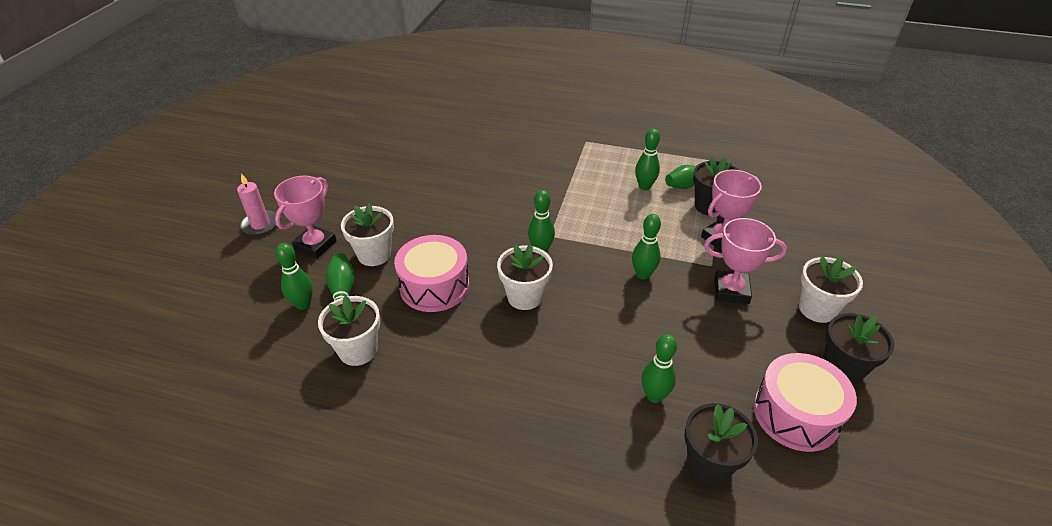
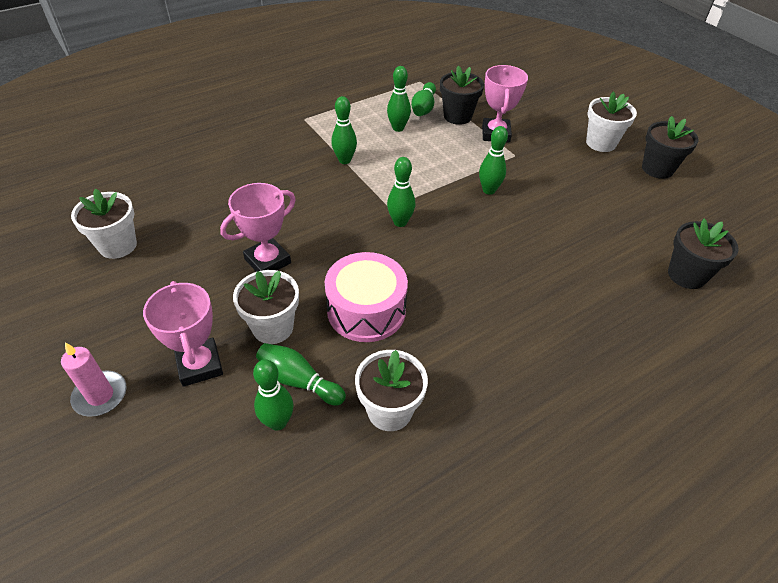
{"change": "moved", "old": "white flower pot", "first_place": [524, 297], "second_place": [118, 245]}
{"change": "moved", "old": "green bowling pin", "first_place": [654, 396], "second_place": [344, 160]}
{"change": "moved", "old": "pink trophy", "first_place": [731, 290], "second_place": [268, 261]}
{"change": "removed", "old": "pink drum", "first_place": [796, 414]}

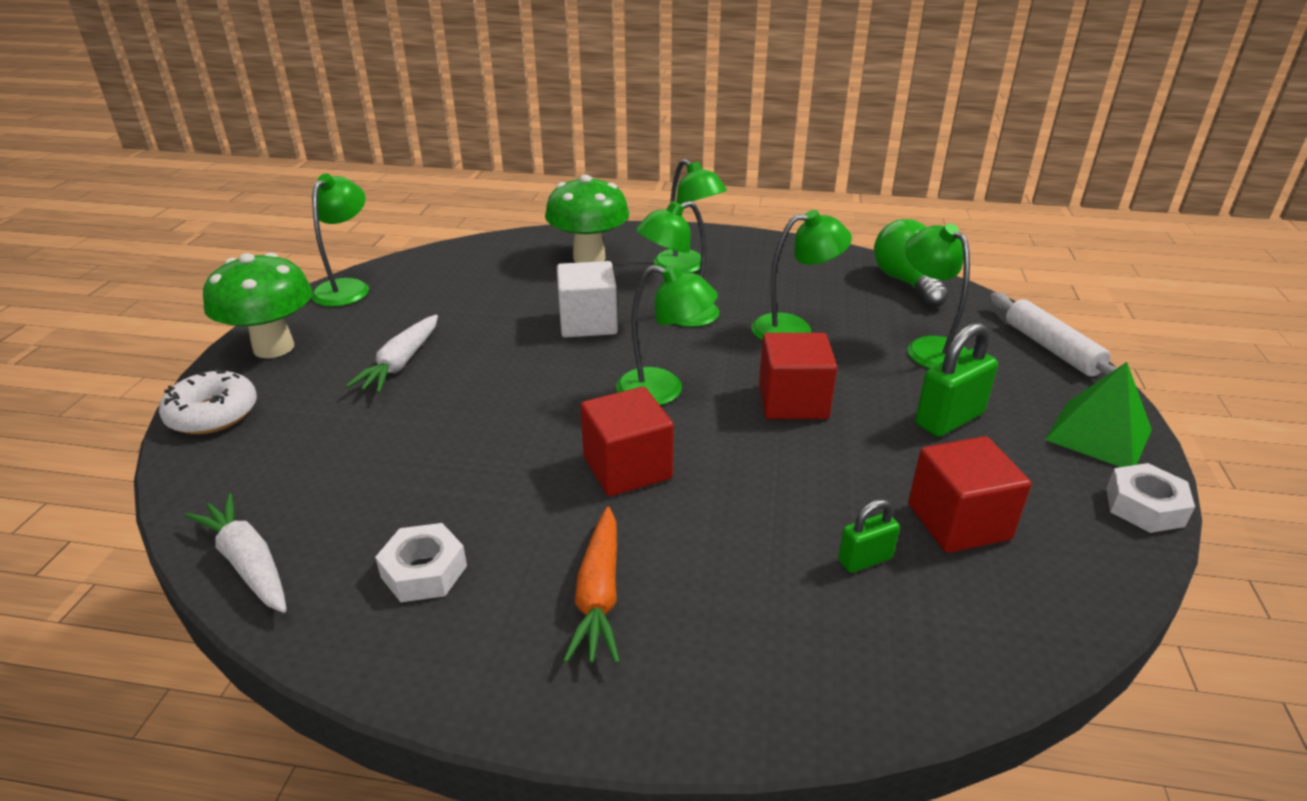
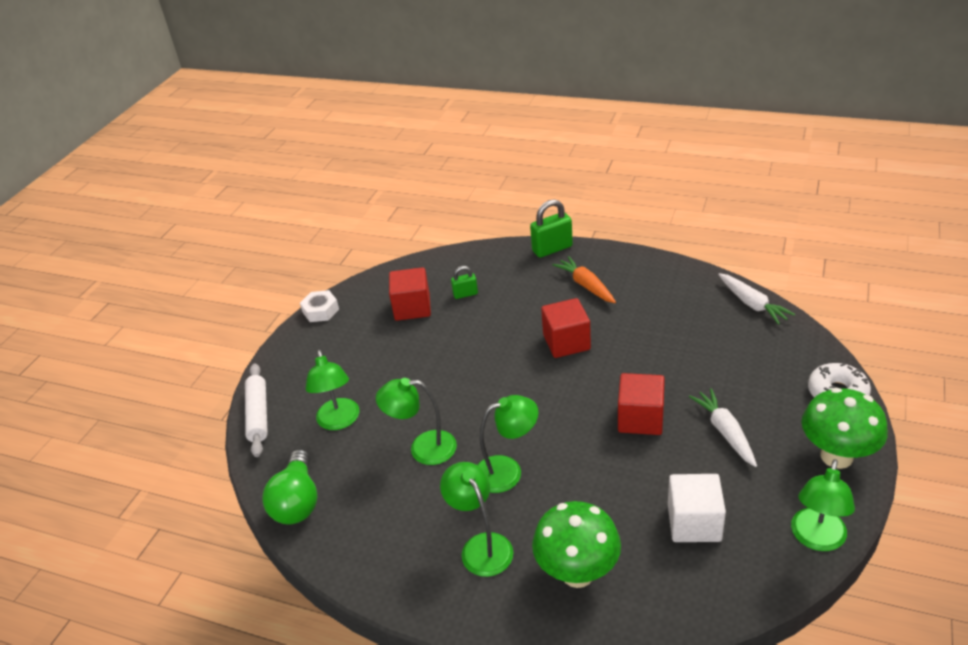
{"change": "turned", "old": "white carrot", "first_place": [401, 363], "second_place": [725, 432], "degrees": -45}
{"change": "removed", "old": "white nut", "first_place": [424, 571]}
{"change": "moved", "old": "white cube", "first_place": [588, 323], "second_place": [694, 523]}
{"change": "turned", "old": "orange carrot", "first_place": [599, 595], "second_place": [586, 285], "degrees": -45}
{"change": "removed", "old": "green lamp", "first_place": [663, 390]}
{"change": "moved", "old": "red cube", "first_place": [793, 402], "second_place": [640, 418]}
{"change": "moved", "old": "green padlock", "first_place": [949, 419], "second_place": [552, 249]}
{"change": "removed", "old": "green pyramid", "first_place": [1098, 434]}

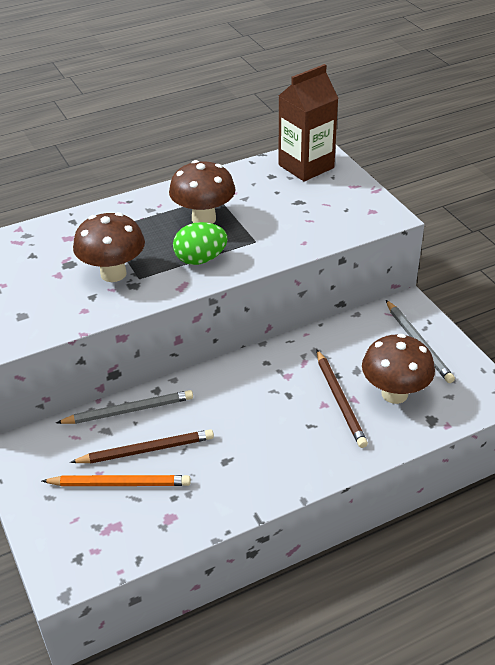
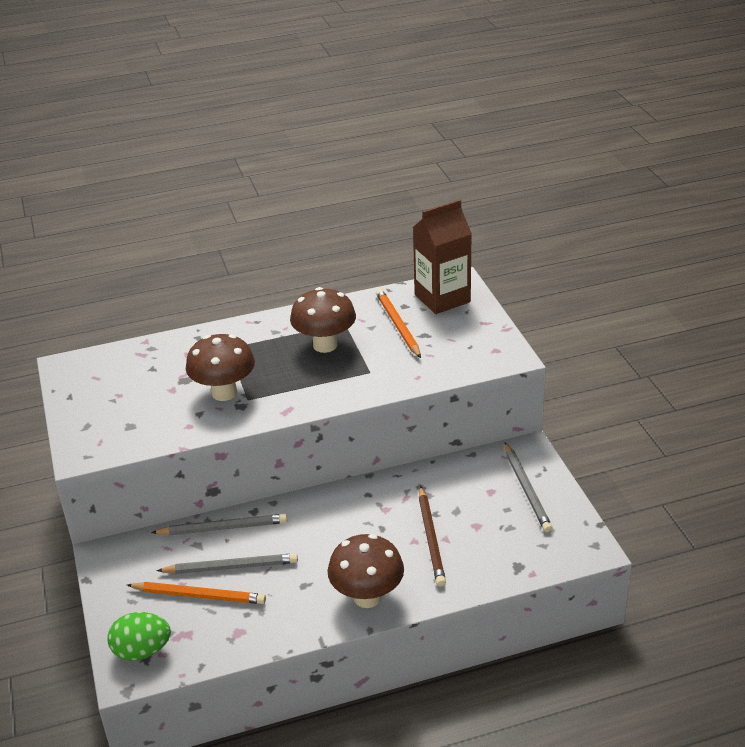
{"change": "recoloured", "old": "brown pencil", "new": "grey pencil", "first_place": [146, 450], "second_place": [231, 567]}
{"change": "moved", "old": "green egg", "first_place": [200, 259], "second_place": [142, 651]}
{"change": "moved", "old": "brown mushroom", "first_place": [394, 394], "second_place": [367, 597]}
{"change": "added", "new": "orange pencil", "second_place": [397, 325]}

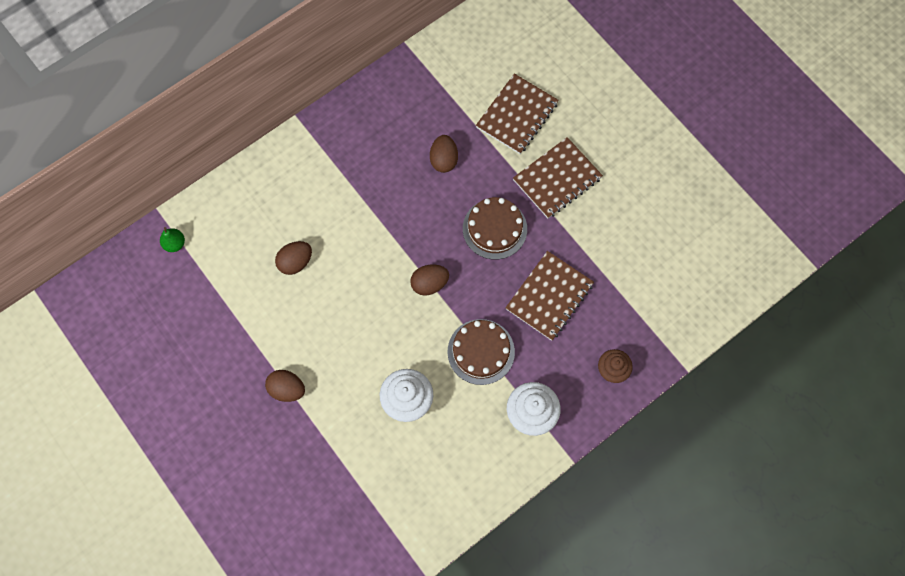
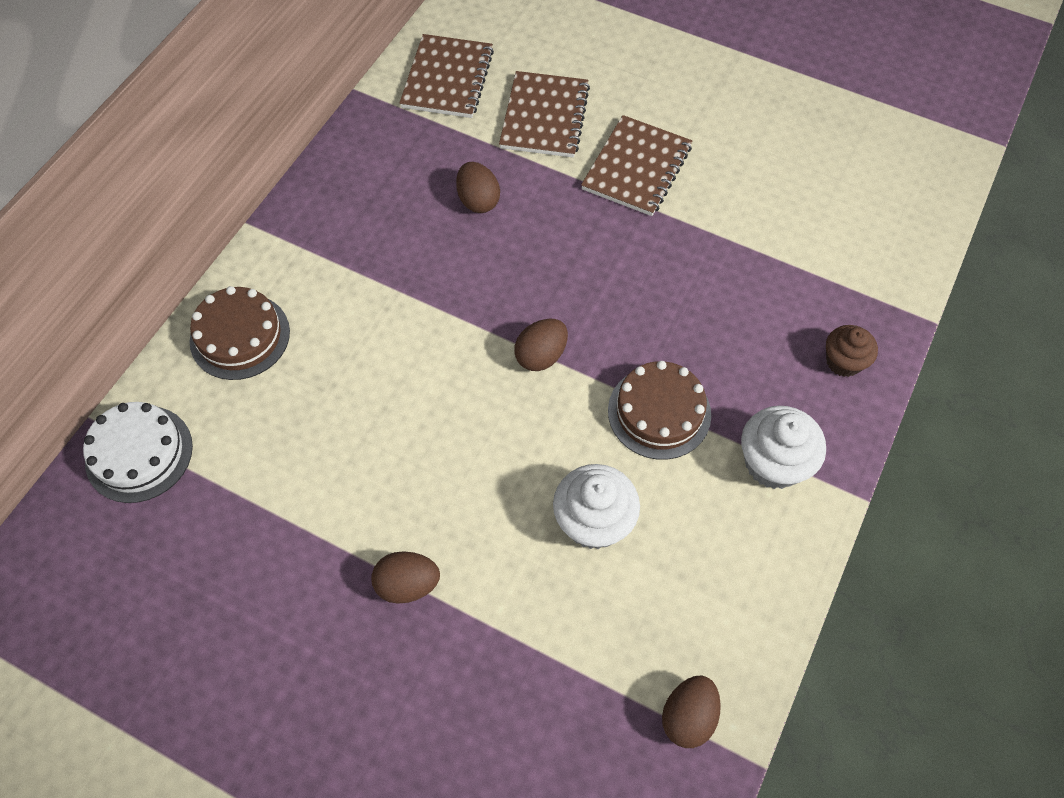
{"change": "replaced", "old": "green pear", "new": "white cake", "first_place": [175, 244], "second_place": [139, 453]}
{"change": "moved", "old": "brown egg", "first_place": [295, 262], "second_place": [688, 716]}
{"change": "moved", "old": "brown cake", "first_place": [494, 228], "second_place": [240, 336]}
{"change": "moved", "old": "brown notebook", "first_place": [549, 296], "second_place": [447, 79]}

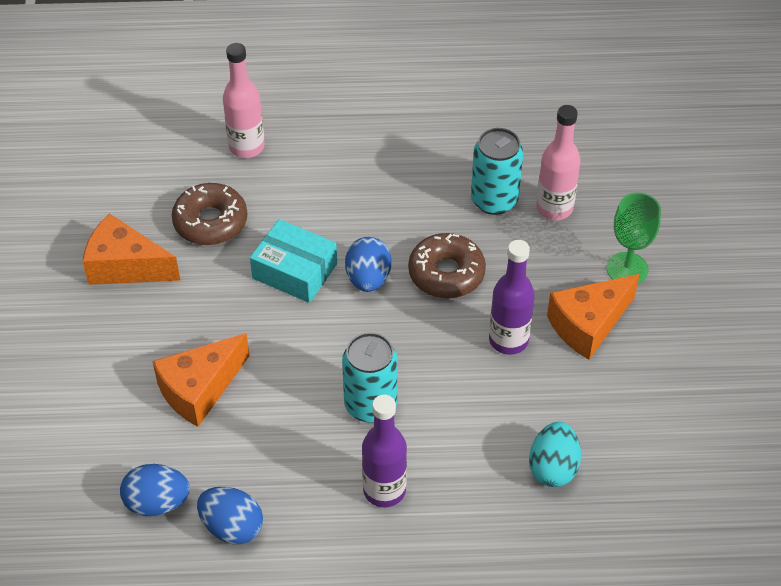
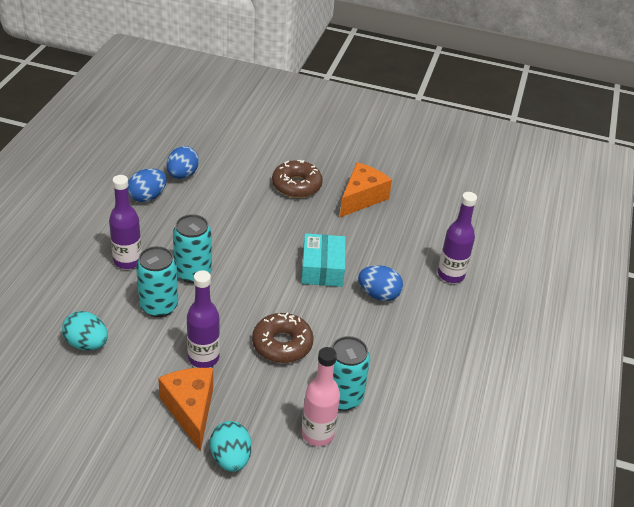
{"change": "removed", "old": "orange cheese", "first_place": [200, 389]}
{"change": "moved", "old": "brown donut", "first_place": [210, 222], "second_place": [296, 185]}
{"change": "recoloured", "old": "pink bottle", "new": "purple bottle", "first_place": [246, 147], "second_place": [451, 275]}
{"change": "turned", "old": "turquoise box", "first_place": [295, 271], "second_place": [322, 268], "degrees": -45}
{"change": "moved", "old": "blue egg", "first_place": [368, 279], "second_place": [378, 294]}
{"change": "replaced", "old": "green goblet", "new": "turquoise egg", "first_place": [627, 269], "second_place": [231, 458]}
{"change": "added", "new": "turquoise can", "second_place": [159, 306]}

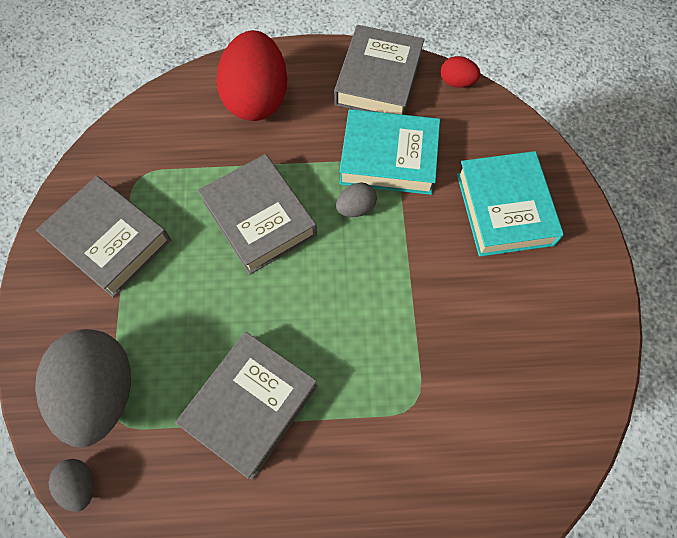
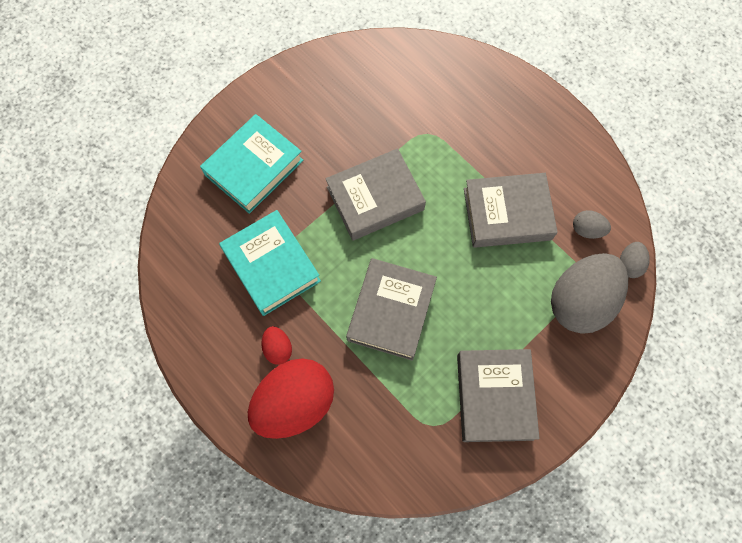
{"change": "moved", "old": "grey book", "first_place": [378, 79], "second_place": [375, 198]}
{"change": "moved", "old": "grey egg", "first_place": [356, 208], "second_place": [586, 229]}
{"change": "moved", "old": "red egg", "first_place": [457, 82], "second_place": [278, 348]}

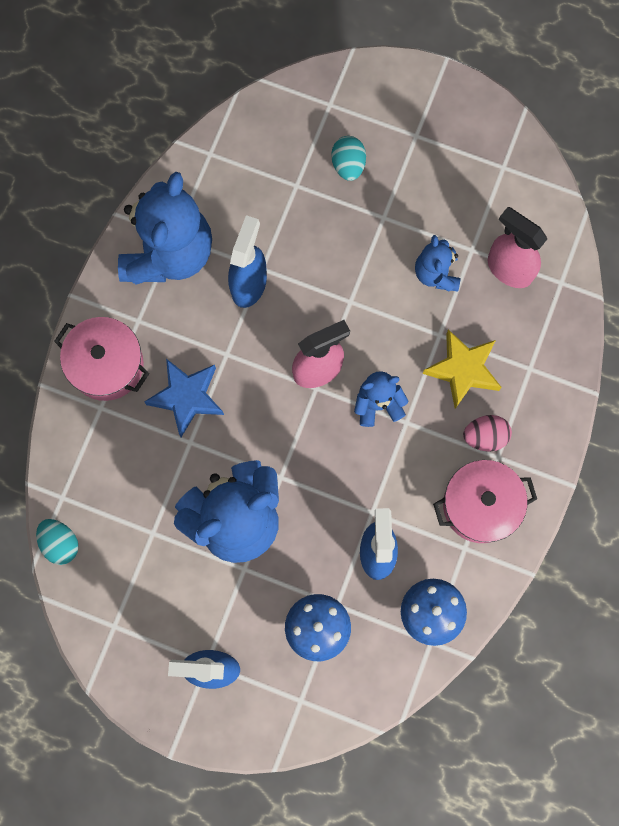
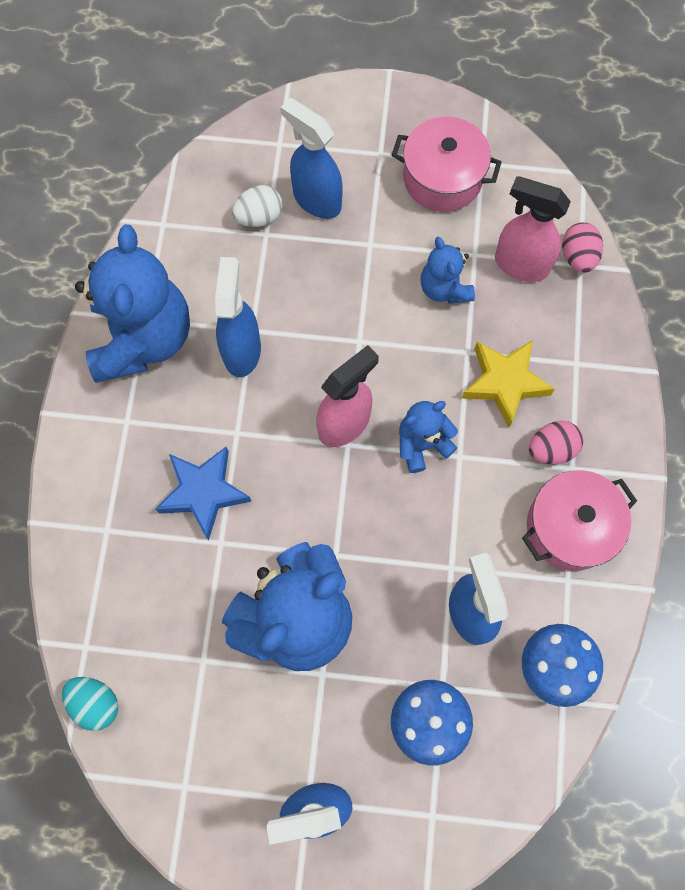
{"change": "moved", "old": "pink pot", "first_place": [106, 365], "second_place": [442, 178]}
{"change": "replaced", "old": "turquoise egg", "new": "blue spray bottle", "first_place": [348, 165], "second_place": [316, 199]}
{"change": "added", "new": "white egg", "second_place": [259, 217]}
{"change": "added", "new": "pink egg", "second_place": [577, 257]}

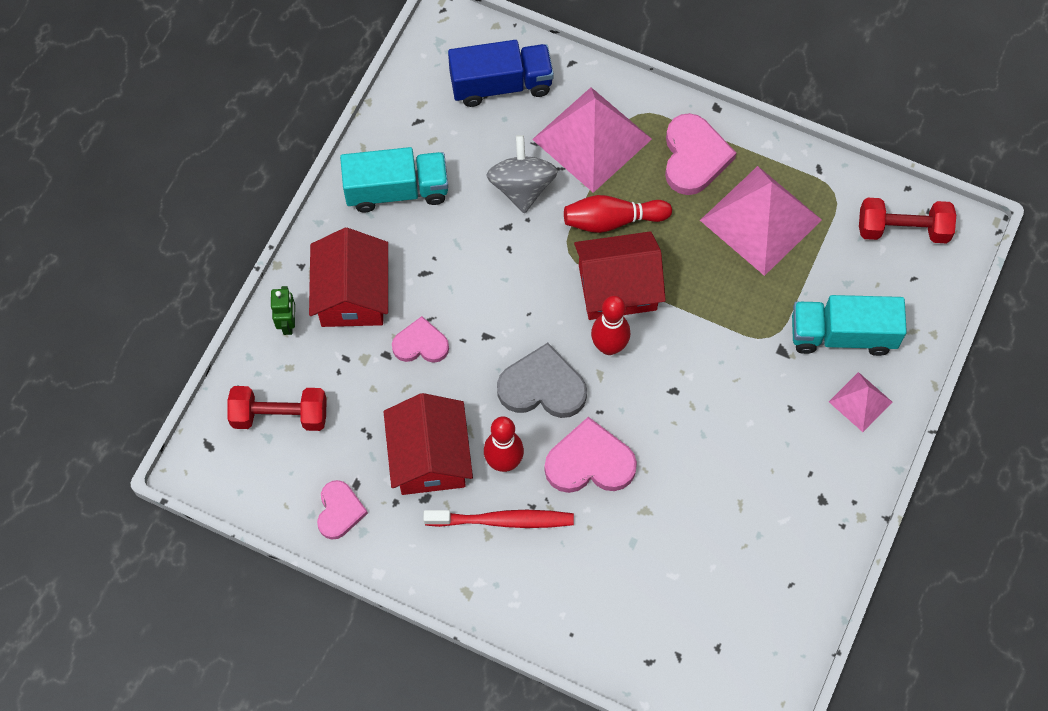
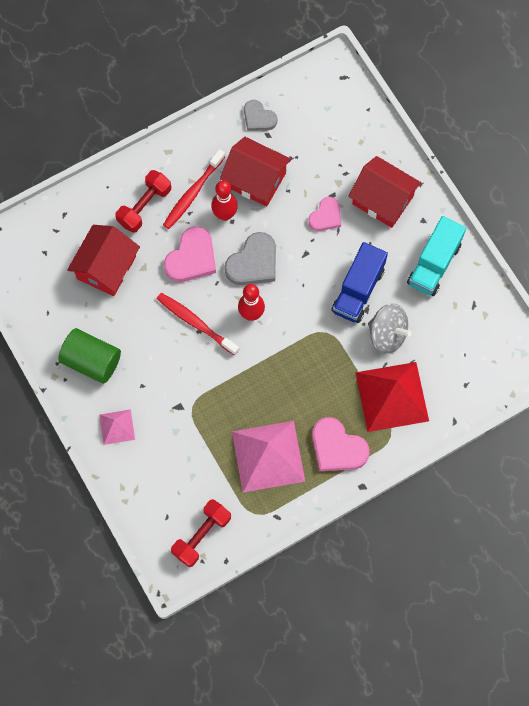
{"change": "moved", "old": "red dumbbell", "first_place": [280, 415], "second_place": [144, 206]}
{"change": "removed", "old": "green robot", "first_place": [288, 323]}
{"change": "recoloured", "old": "pink heart", "new": "grey heart", "first_place": [339, 511], "second_place": [258, 118]}
{"change": "moved", "old": "blue truck", "first_place": [501, 85], "second_place": [358, 290]}
{"change": "recoloured", "old": "pink pyramid", "new": "red pyramid", "first_place": [591, 139], "second_place": [392, 396]}
{"change": "removed", "old": "red bowling pin", "first_place": [612, 220]}
{"change": "moved", "old": "red house", "first_place": [617, 287], "second_place": [106, 267]}
{"change": "removed", "old": "turquoise truck", "first_place": [842, 334]}
{"change": "added", "new": "green cylinder", "second_place": [91, 361]}
{"change": "added", "new": "red toothbrush", "second_place": [195, 323]}

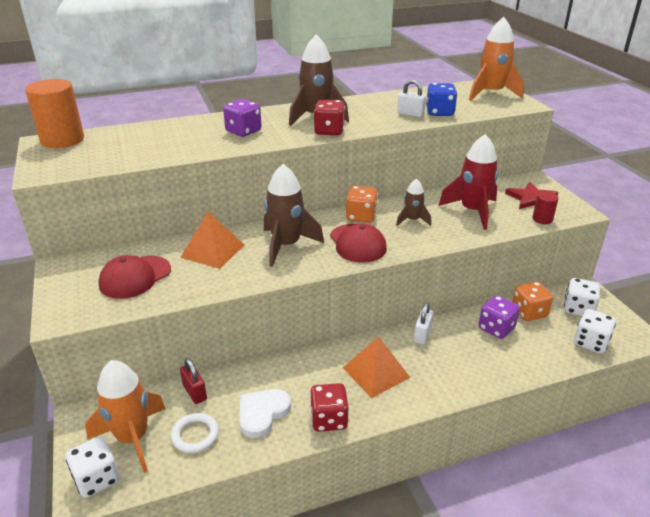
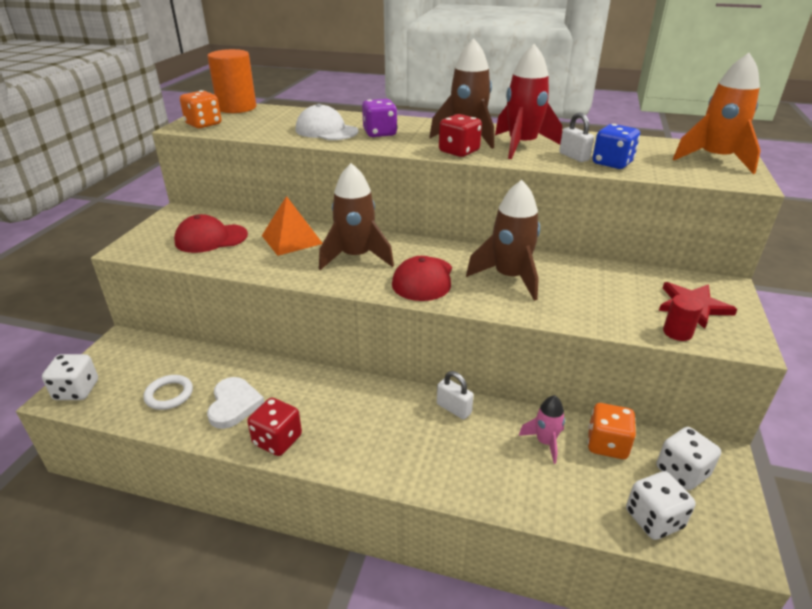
{"change": "removed", "old": "orange rocket", "first_place": [133, 438]}
{"change": "removed", "old": "red padlock", "first_place": [195, 392]}
{"change": "turned", "old": "white heart", "first_place": [262, 413], "second_place": [234, 404], "degrees": 105}
{"change": "removed", "old": "orange pyramid", "first_place": [376, 372]}
{"change": "moved", "old": "orange dice", "first_place": [361, 216], "second_place": [203, 124]}
{"change": "resized", "old": "brown rocket", "first_place": [412, 220], "second_place": [509, 277], "factor": 1.8}
{"change": "turned", "old": "white padlock", "first_place": [422, 335], "second_place": [453, 409], "degrees": 75}
{"change": "moved", "old": "red rocket", "first_place": [472, 211], "second_place": [522, 145]}
{"change": "replaced", "old": "purple dice", "new": "pink rocket", "first_place": [496, 328], "second_place": [545, 442]}
{"change": "added", "new": "white cap", "second_place": [326, 131]}

